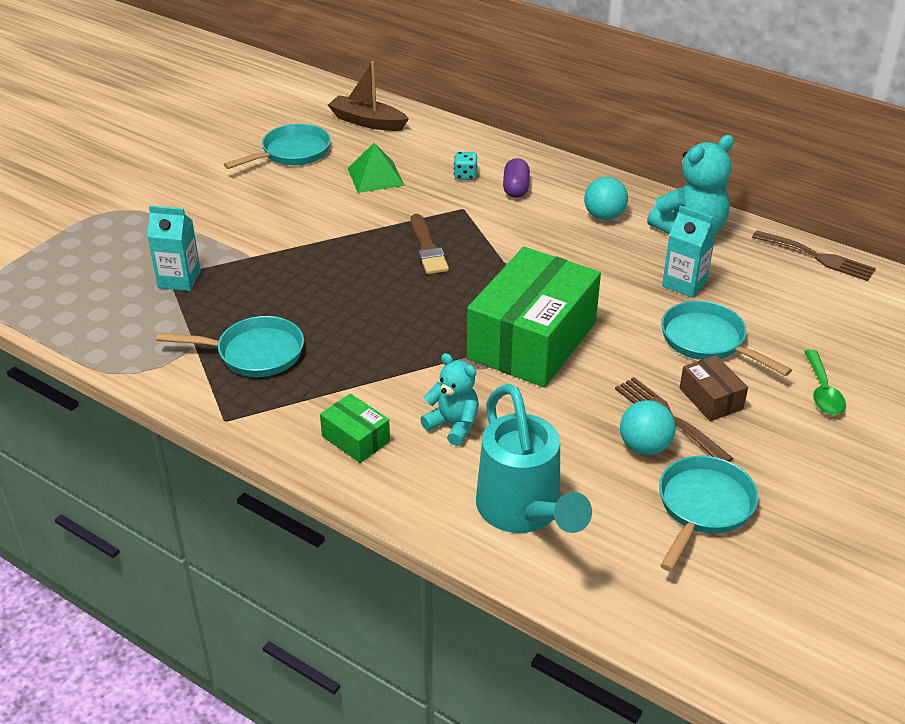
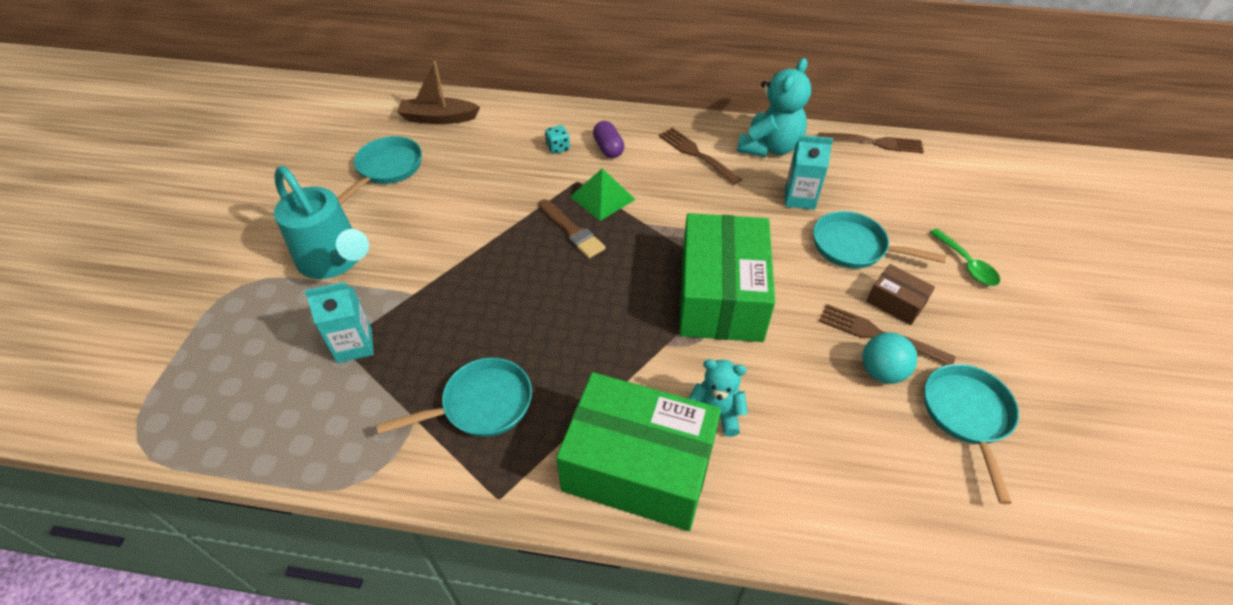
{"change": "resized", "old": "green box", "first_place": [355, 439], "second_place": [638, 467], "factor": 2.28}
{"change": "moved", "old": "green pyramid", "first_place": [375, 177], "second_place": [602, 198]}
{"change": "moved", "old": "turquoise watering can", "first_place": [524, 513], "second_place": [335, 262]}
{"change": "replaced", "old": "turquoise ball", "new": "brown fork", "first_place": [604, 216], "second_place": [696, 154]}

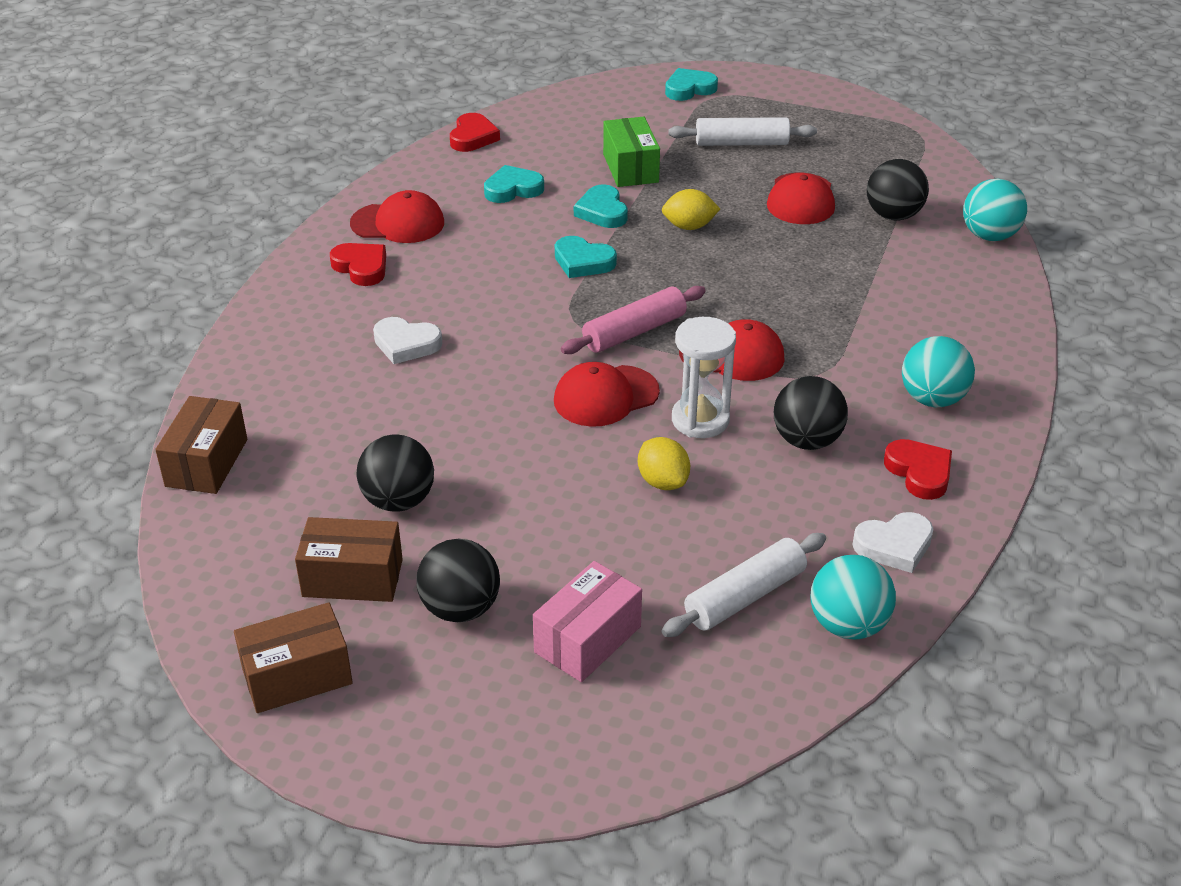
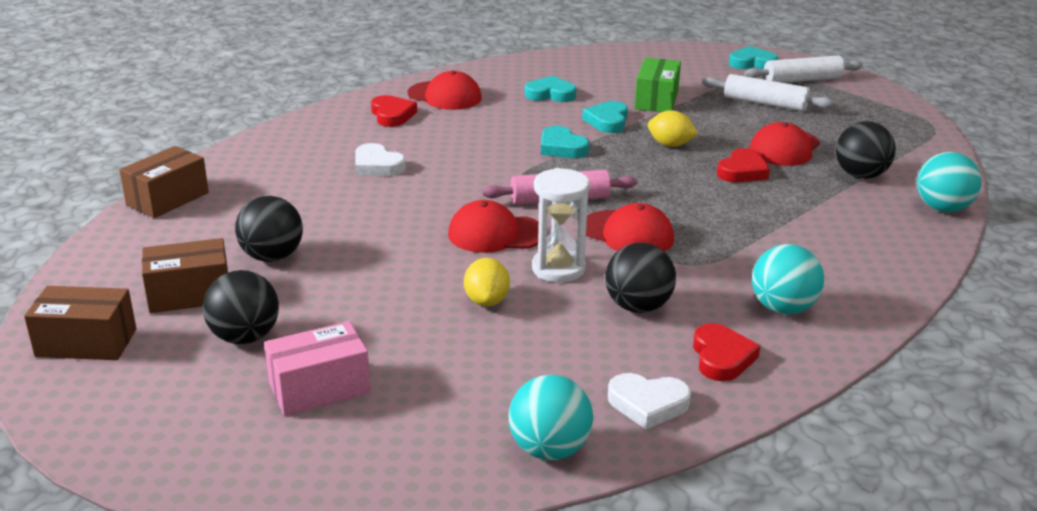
{"change": "turned", "old": "brown box", "first_place": [352, 578], "second_place": [190, 294], "degrees": -45}
{"change": "moved", "old": "red heart", "first_place": [473, 137], "second_place": [742, 171]}
{"change": "moved", "old": "white rolling pin", "first_place": [745, 596], "second_place": [802, 80]}

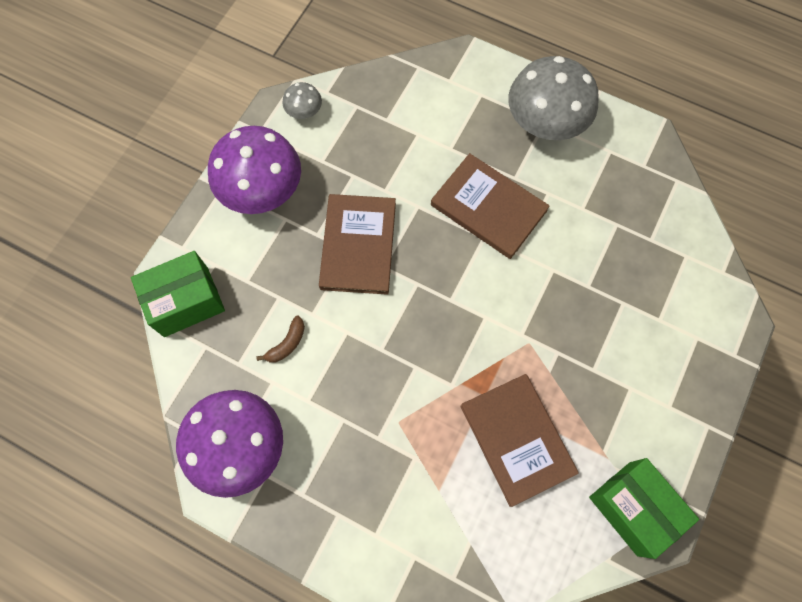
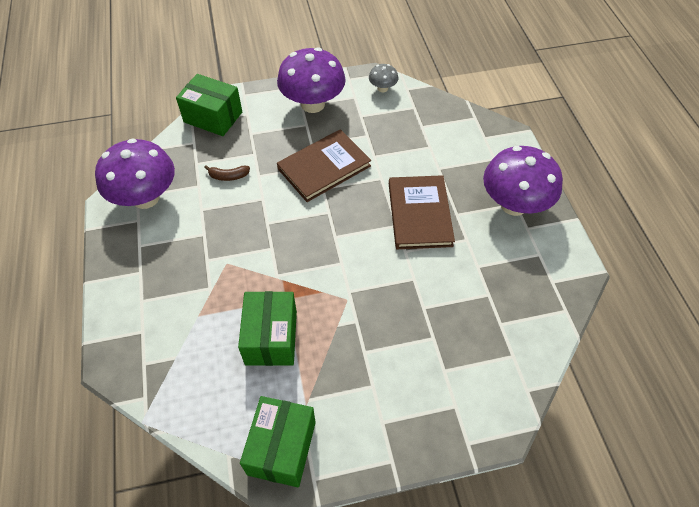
{"change": "replaced", "old": "brown book", "new": "green box", "first_place": [517, 439], "second_place": [271, 337]}
{"change": "recoloured", "old": "grey mushroom", "new": "purple mushroom", "first_place": [544, 124], "second_place": [514, 204]}

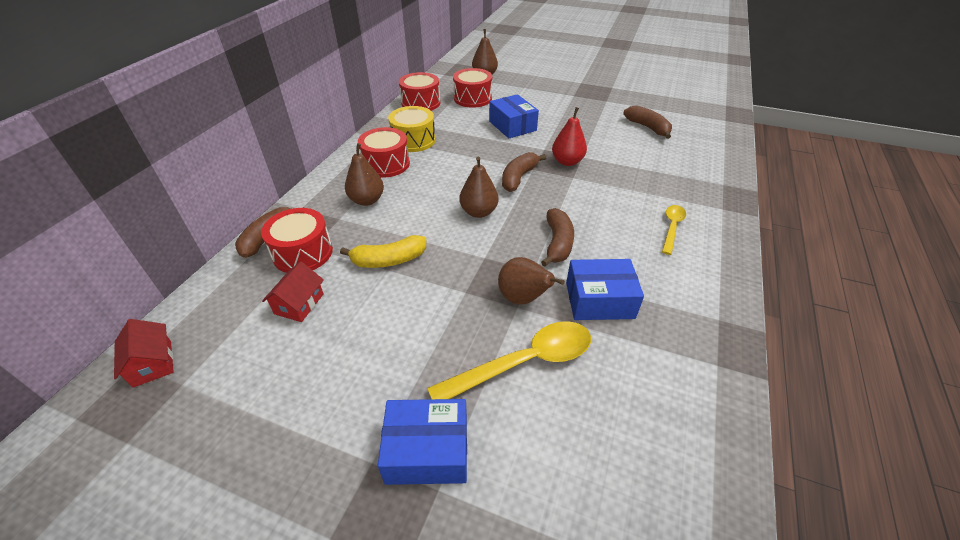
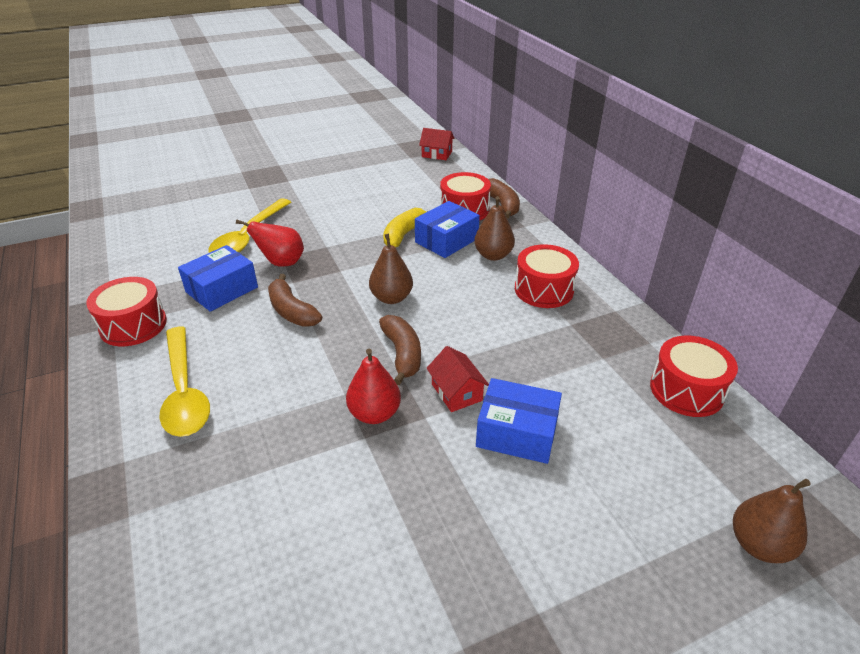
{"change": "moved", "old": "red house", "first_place": [299, 304], "second_place": [456, 392]}
{"change": "moved", "old": "blue box", "first_place": [427, 450], "second_place": [446, 240]}
{"change": "removed", "old": "yellow drum", "first_place": [413, 140]}
{"change": "moved", "old": "red drum", "first_place": [472, 98], "second_place": [133, 325]}
{"change": "recoloured", "old": "brown pear", "new": "red pear", "first_place": [523, 298], "second_place": [281, 262]}
{"change": "removed", "old": "brown banana", "first_place": [648, 128]}
{"change": "resized", "old": "yellow spoon", "first_place": [672, 228], "second_place": [184, 391], "factor": 1.76}

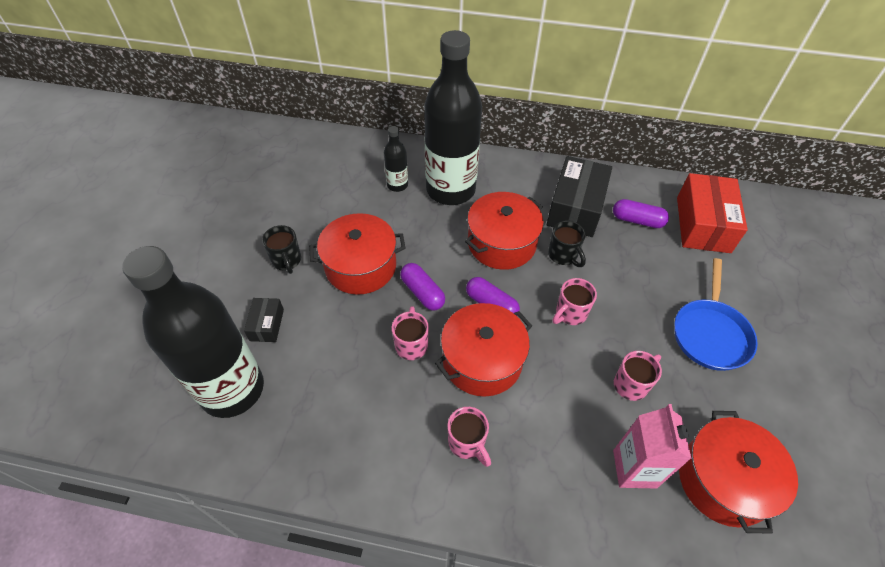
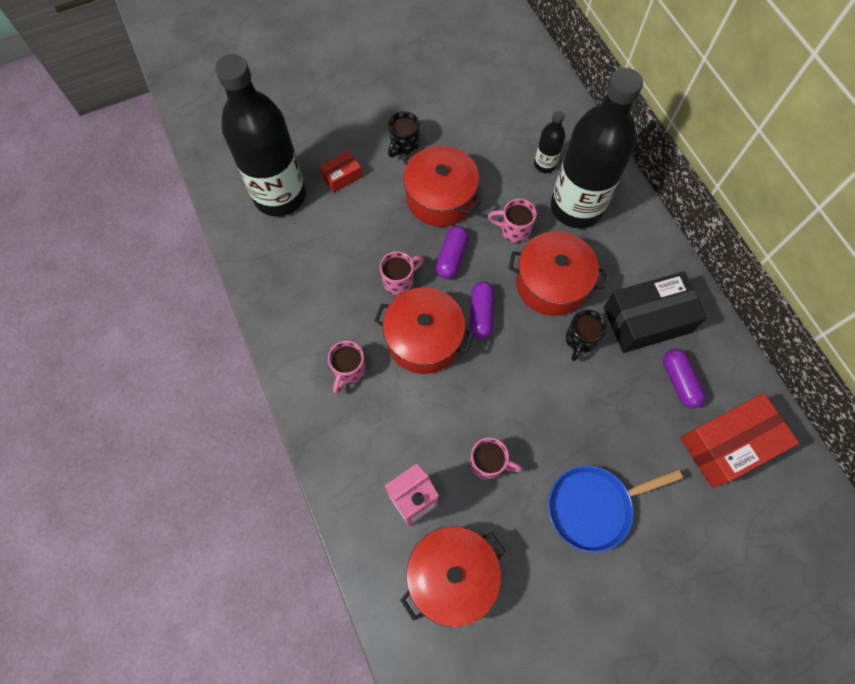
{"change": "recoloured", "old": "black box", "new": "red box", "first_place": [267, 325], "second_place": [342, 176]}
{"change": "moved", "old": "pink mug", "first_place": [570, 314], "second_place": [513, 230]}

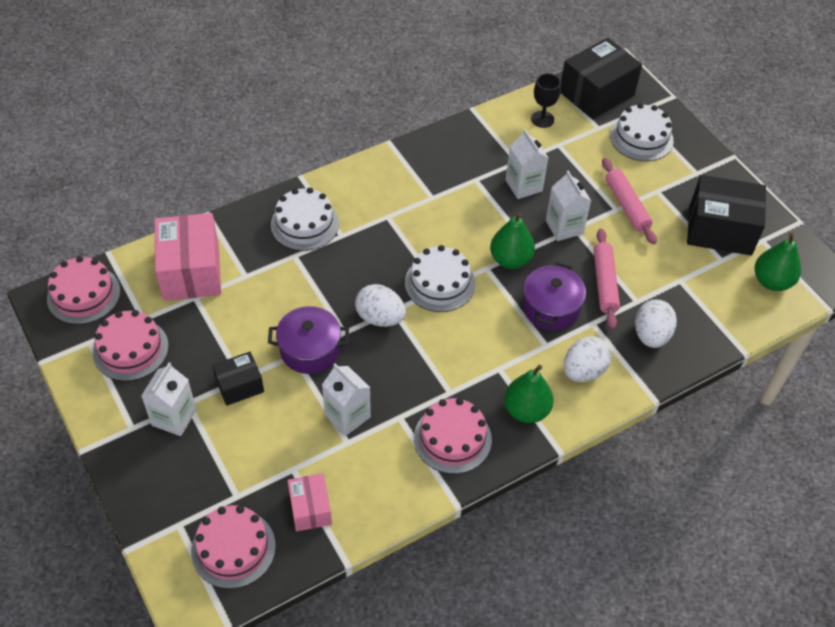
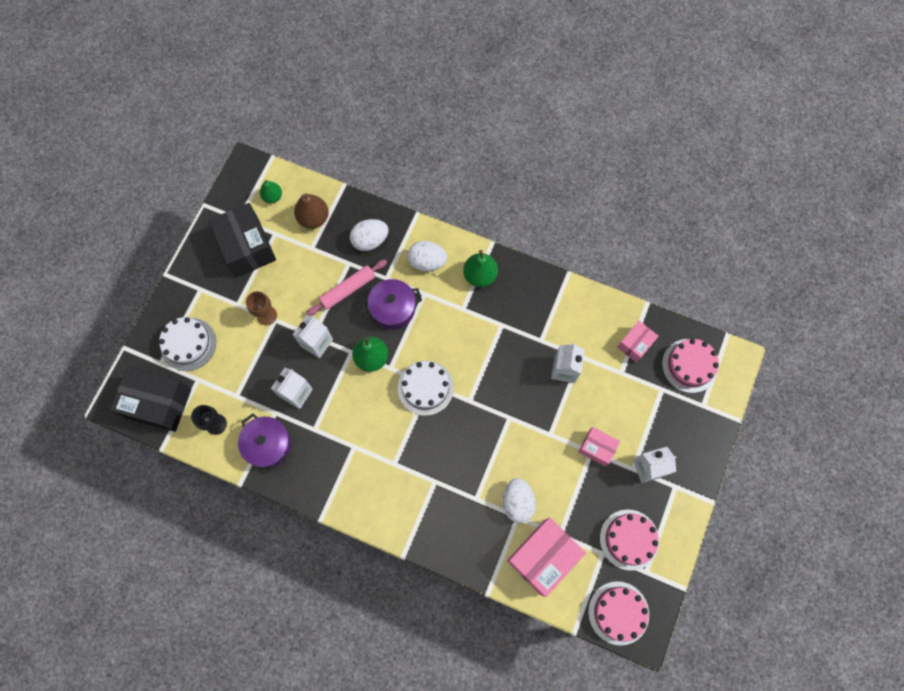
{"change": "recoloured", "old": "black box", "new": "pink box", "first_place": [239, 386], "second_place": [597, 448]}
{"change": "moved", "old": "purple pot", "first_place": [310, 350], "second_place": [268, 445]}
{"change": "removed", "old": "white cake", "first_place": [304, 224]}
{"change": "moved", "old": "white egg", "first_place": [380, 318], "second_place": [517, 502]}
{"change": "removed", "old": "pink cake", "first_place": [452, 438]}
{"change": "replaced", "old": "pink rolling pin", "new": "brown goblet", "first_place": [626, 206], "second_place": [266, 315]}
{"change": "resized", "old": "green pear", "first_place": [771, 281], "second_place": [272, 197], "factor": 0.65}
{"change": "added", "new": "brown pear", "second_place": [313, 218]}

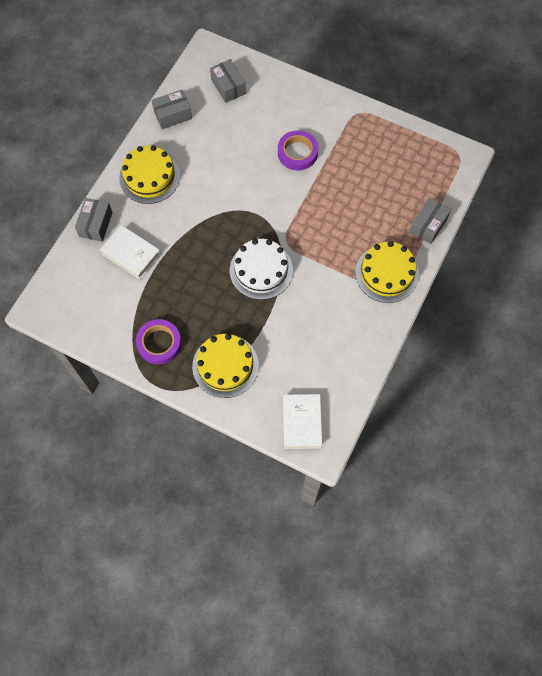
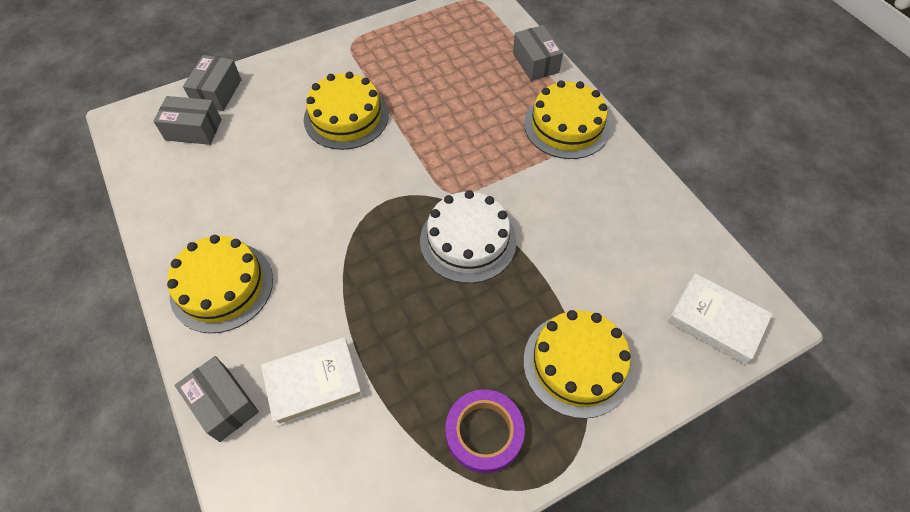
{"change": "moved", "old": "grey box", "first_place": [173, 115], "second_place": [217, 92]}
{"change": "replaced", "old": "purple tape", "new": "yellow cake", "first_place": [297, 153], "second_place": [346, 117]}

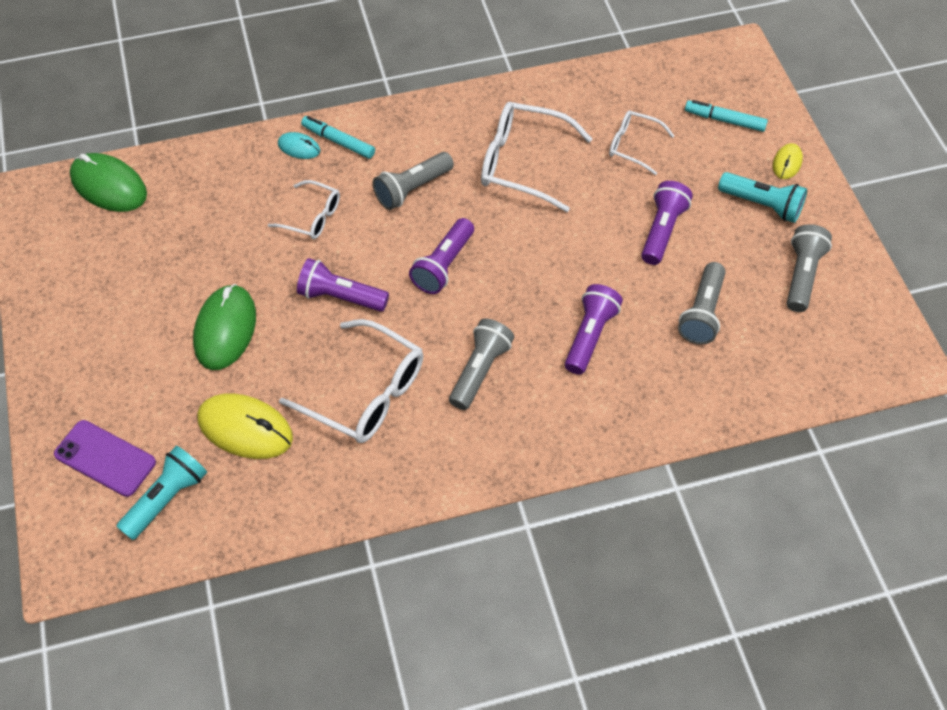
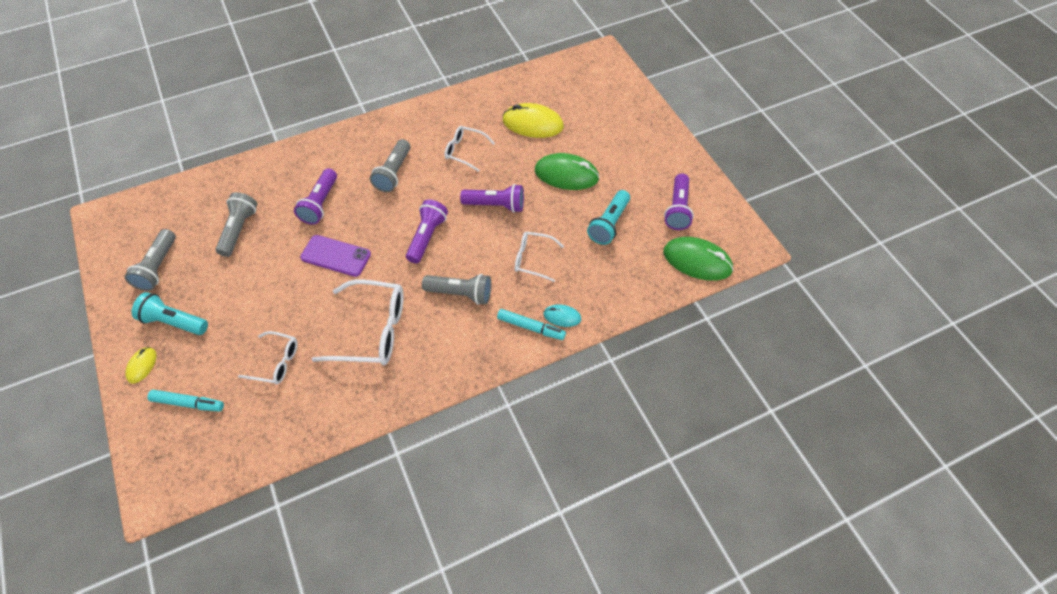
{"change": "moved", "old": "purple phone", "first_place": [105, 458], "second_place": [336, 256]}
{"change": "moved", "old": "turquoise flashlight", "first_place": [167, 499], "second_place": [609, 224]}
{"change": "turned", "old": "green mouse", "first_place": [225, 329], "second_place": [566, 174], "degrees": -75}
{"change": "resized", "old": "white glasses", "first_place": [366, 393], "second_place": [464, 151], "factor": 0.57}
{"change": "turned", "old": "grey flashlight", "first_place": [412, 189], "second_place": [460, 293], "degrees": 60}
{"change": "moved", "old": "purple flashlight", "first_place": [662, 231], "second_place": [677, 209]}

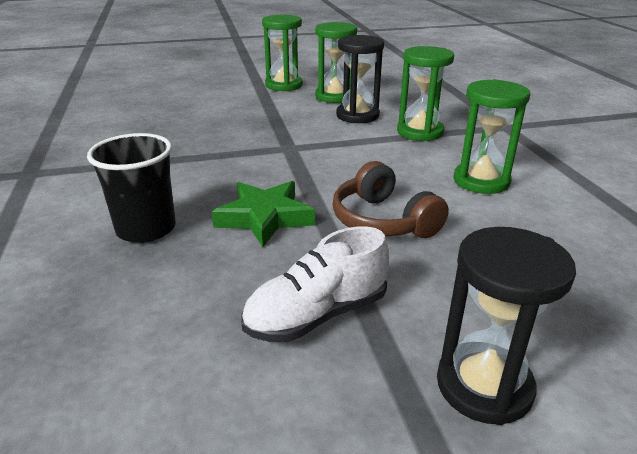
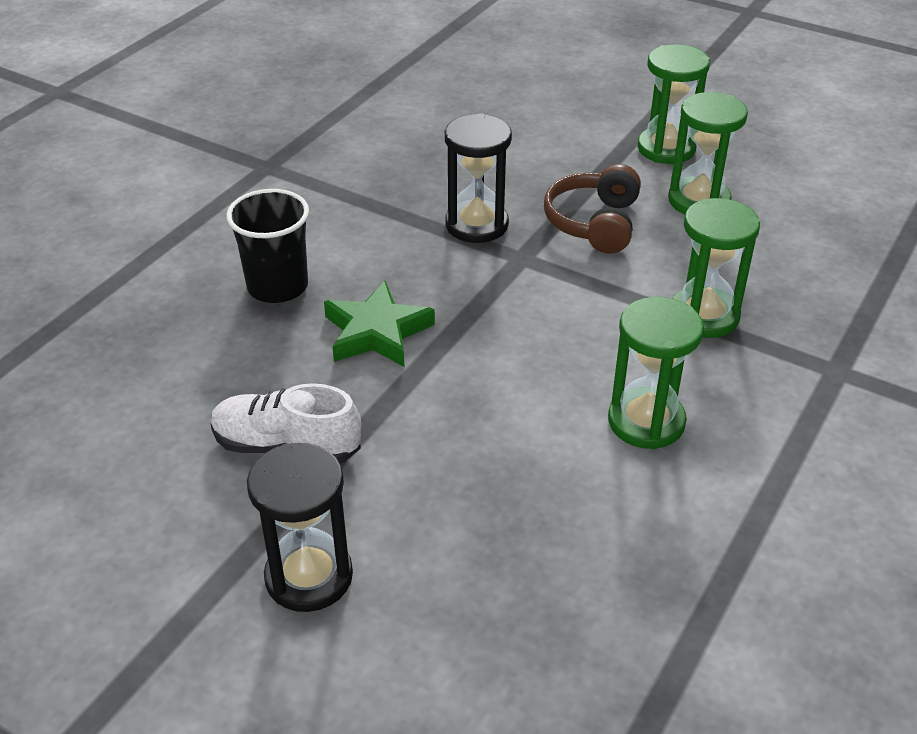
{"change": "moved", "old": "brown headphones", "first_place": [383, 221], "second_place": [594, 223]}
{"change": "moved", "old": "black hourglass", "first_place": [357, 115], "second_place": [476, 225]}

